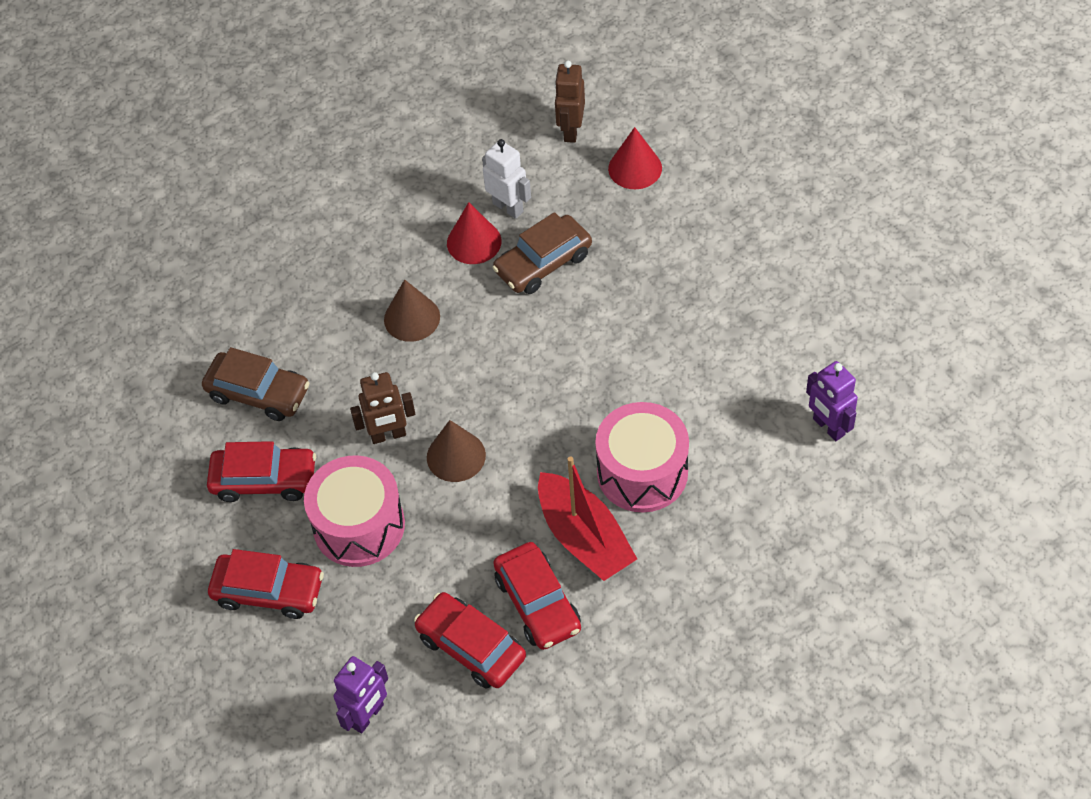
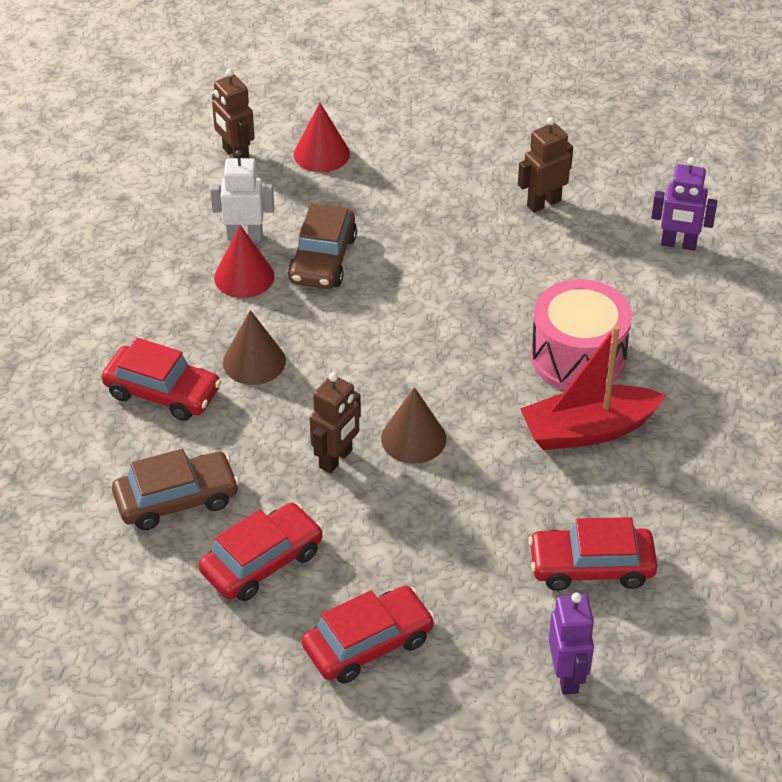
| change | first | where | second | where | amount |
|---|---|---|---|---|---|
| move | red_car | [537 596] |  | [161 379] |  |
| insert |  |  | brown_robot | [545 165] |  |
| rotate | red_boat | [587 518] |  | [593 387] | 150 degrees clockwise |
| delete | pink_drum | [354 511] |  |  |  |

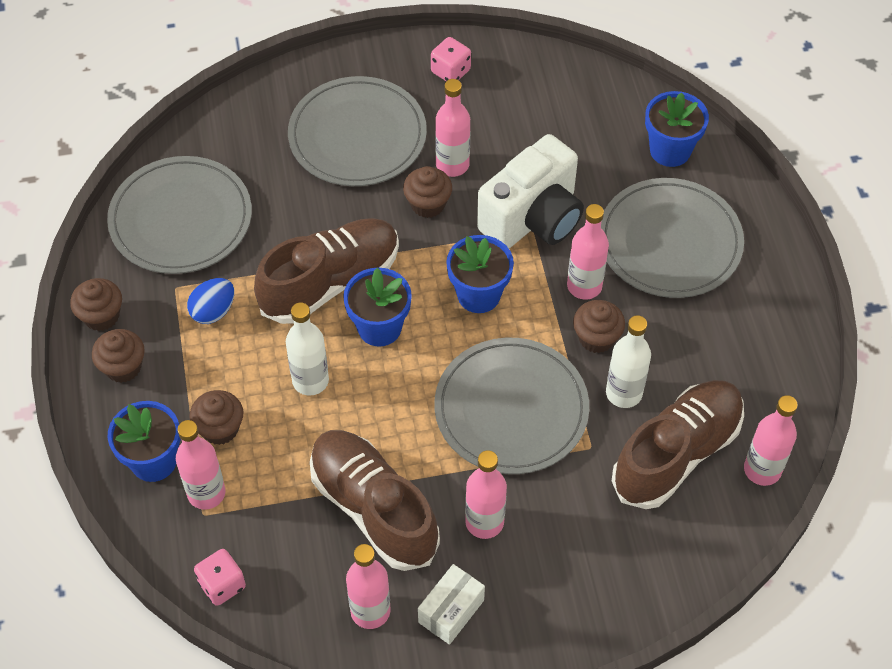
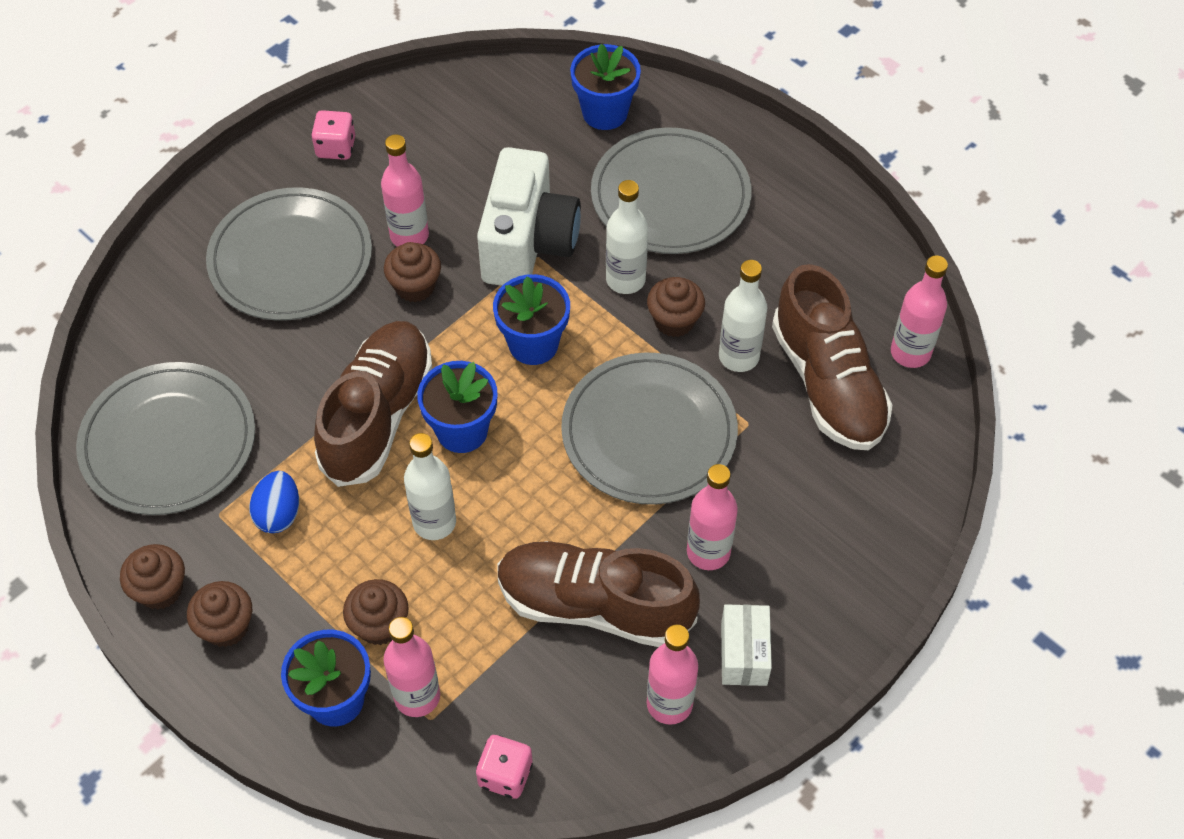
| change | first | where | second | where | amount |
|---|---|---|---|---|---|
| recolor | pink_bottle | [588 252] | white_bottle | [627 237] |  |
| rotate | brown_shoe | [678 444] |  | [832 357] | 150 degrees clockwise |

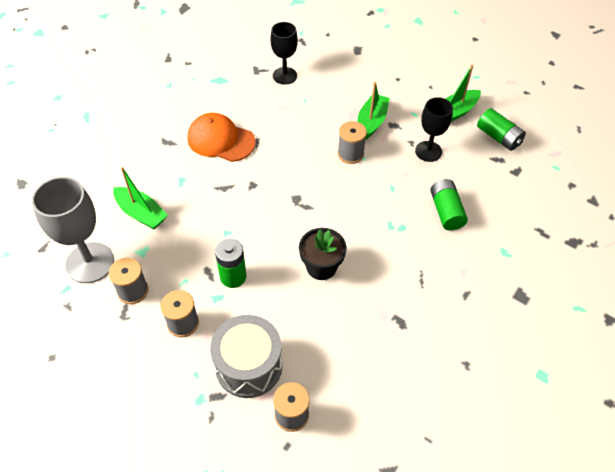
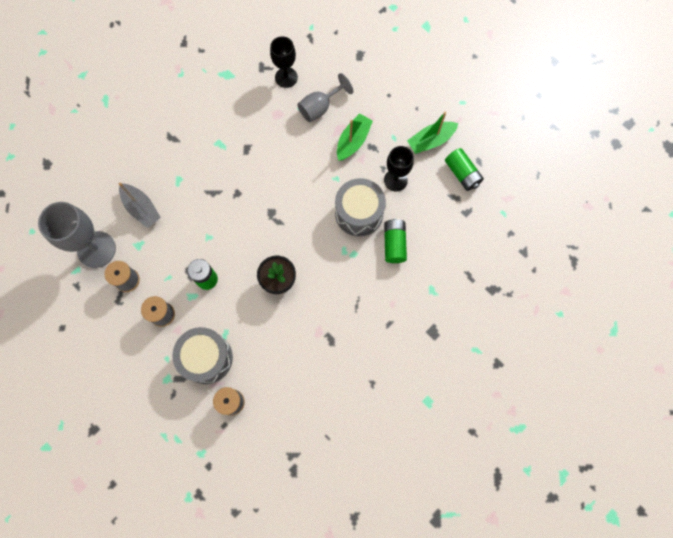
| change | first | where | second | where | amount |
|---|---|---|---|---|---|
| recolor | green_boat | [140 198] | grey_boat | [140 205] |  |
| insert |  |  | grey_goblet | [325 97] |  |
| insert |  |  | grey_drum | [360 207] |  |
| delete | orange_cap | [221 137] |  |  |  |
| delete | grey_spool | [352 142] |  |  |  |

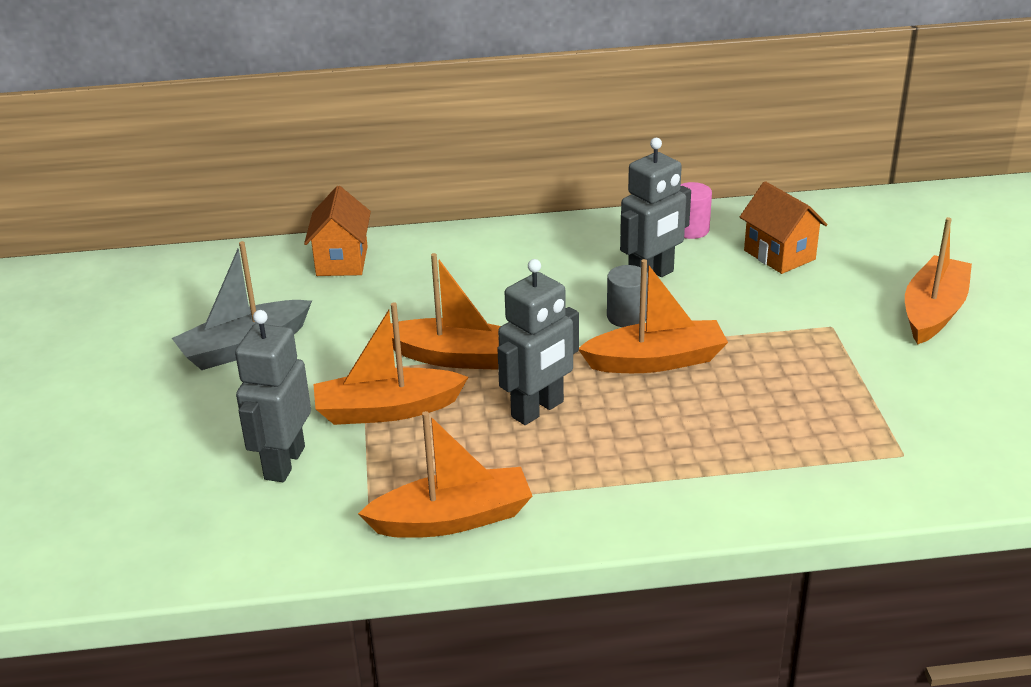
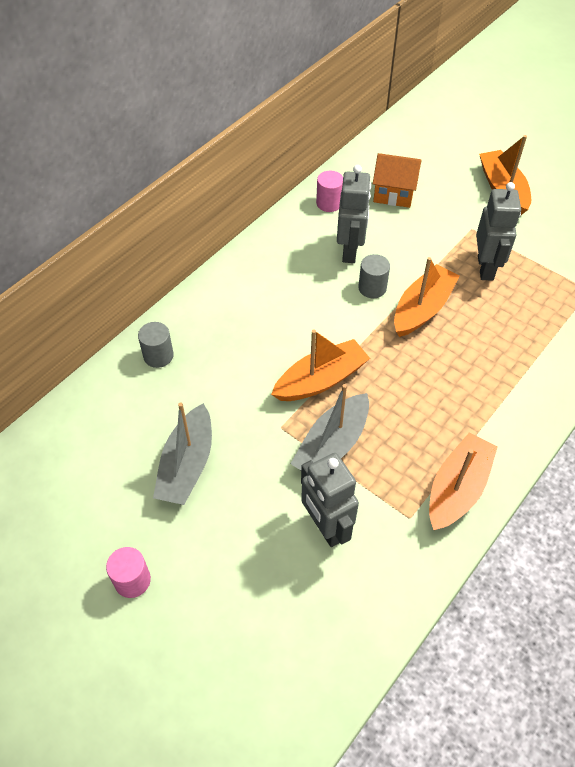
| change | first | where | second | where | amount |
|---|---|---|---|---|---|
| insert |  |  | pink_cylinder | [128 572] |  |
| replace | orange_house | [337 231] | grey_cylinder | [156 345] |  |
| recolor | orange_boat | [390 363] | grey_boat | [329 427] |  |
| move | grey_robot | [538 342] |  | [498 231] |  |

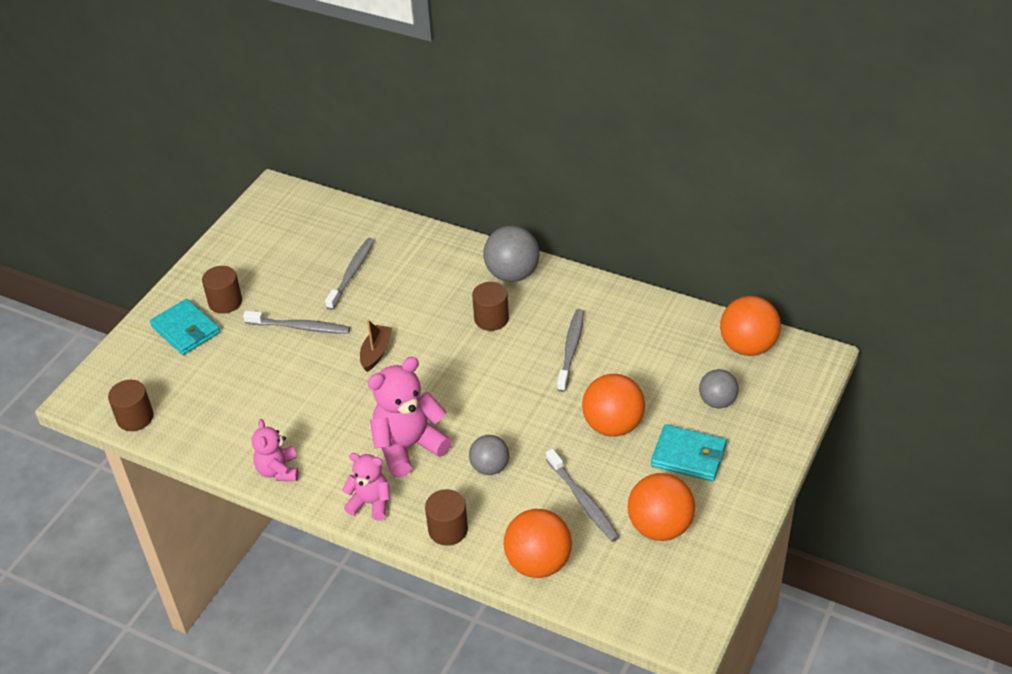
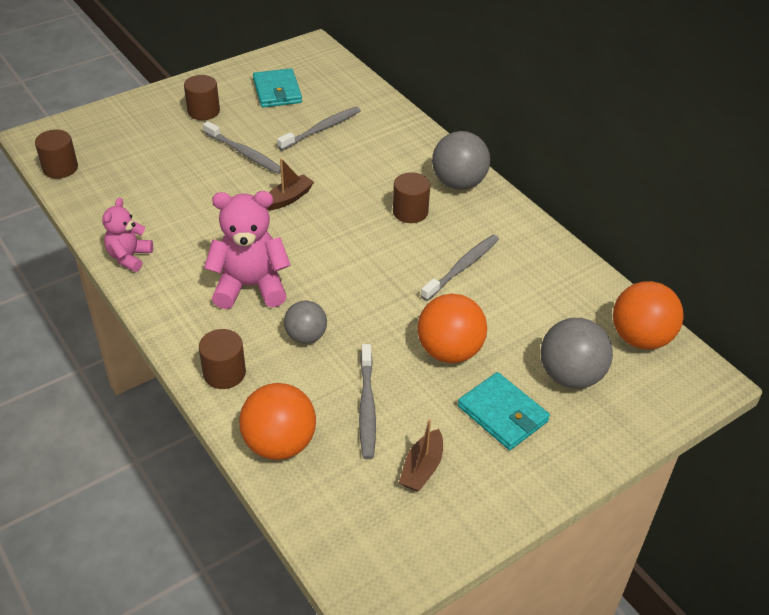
| change | first | where | second | where | amount |
|---|---|---|---|---|---|
| move | turquoise_wallet | [185 327] |  | [277 88] |  |
| replace | orange_ball | [661 507] | brown_boat | [421 455] |  |
| resize | grey_ball | [719 388] |  | [577 353] | x1.58 |
| delete | pink_teddy_bear | [366 487] |  |  |  |

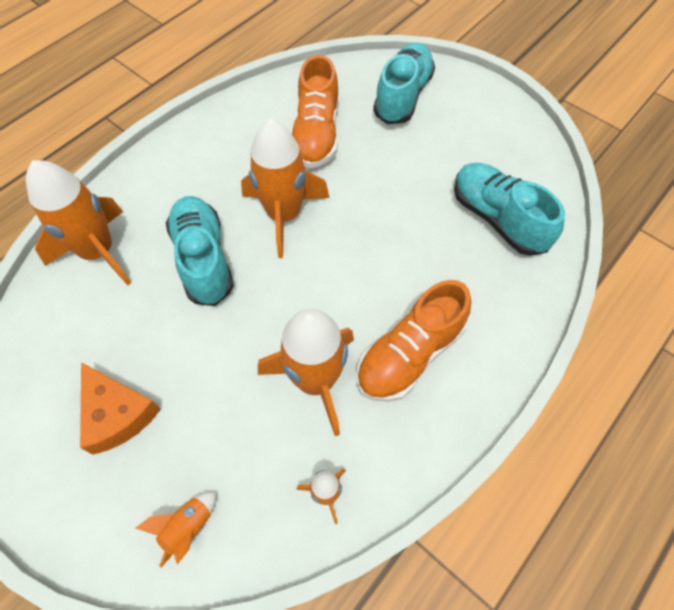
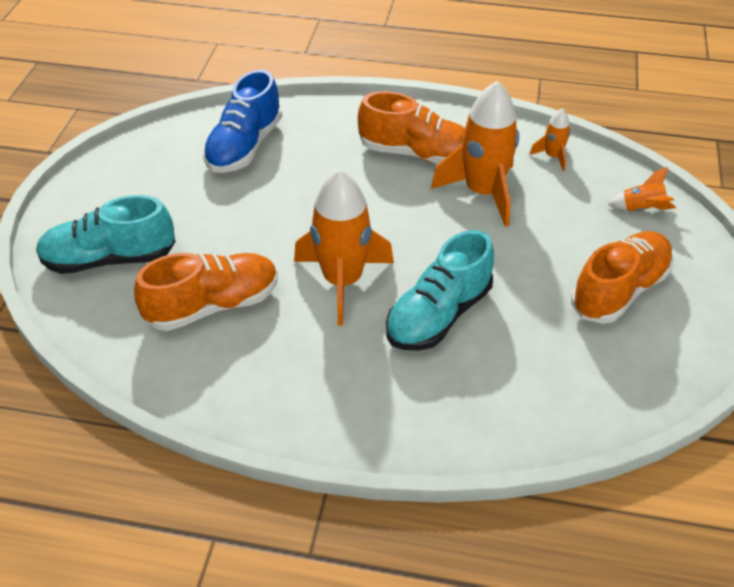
| change | first | where | second | where | amount |
|---|---|---|---|---|---|
| recolor | turquoise_shoe | [509 209] | blue_shoe | [242 121] |  |
| replace | orange_cheese | [120 408] | orange_shoe | [622 277] |  |
| delete | orange_rocket | [78 222] |  |  |  |

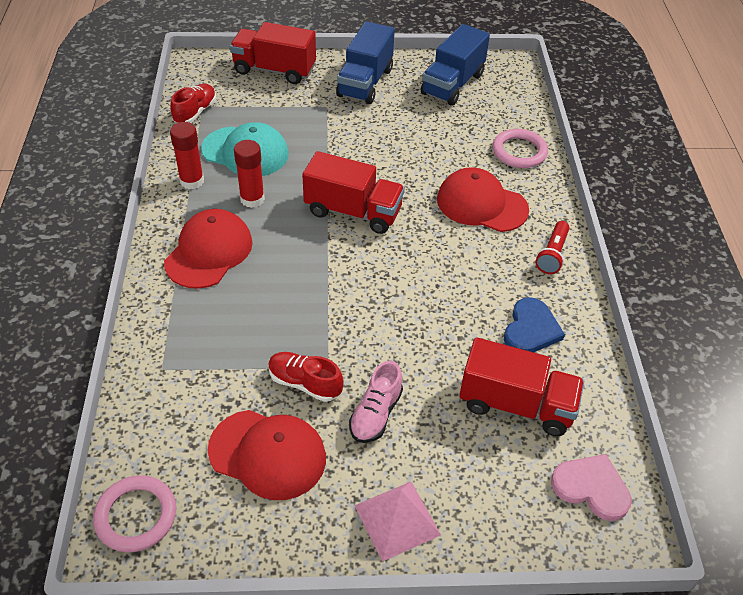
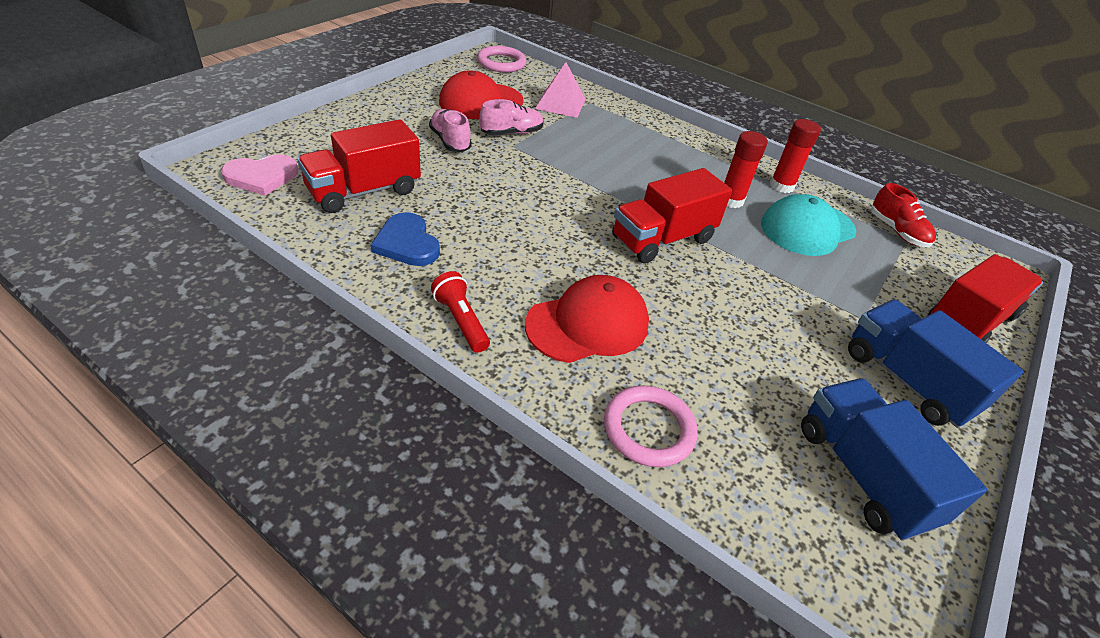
| change | first | where | second | where | amount |
|---|---|---|---|---|---|
| recolor | red_shoe | [306 377] | pink_shoe | [511 117] |  |
| move | pink_pyramid | [397 522] |  | [560 90] |  |
| delete | red_cap | [208 249] |  |  |  |

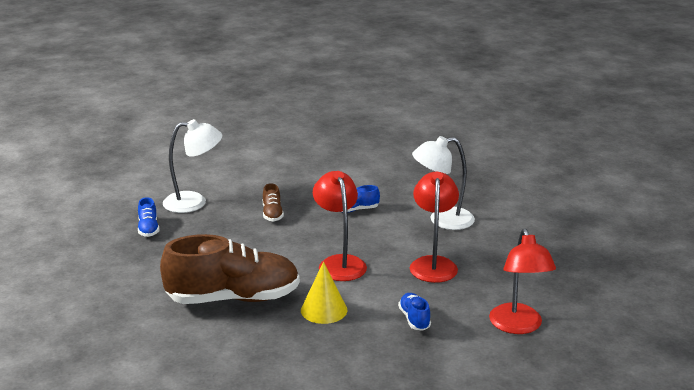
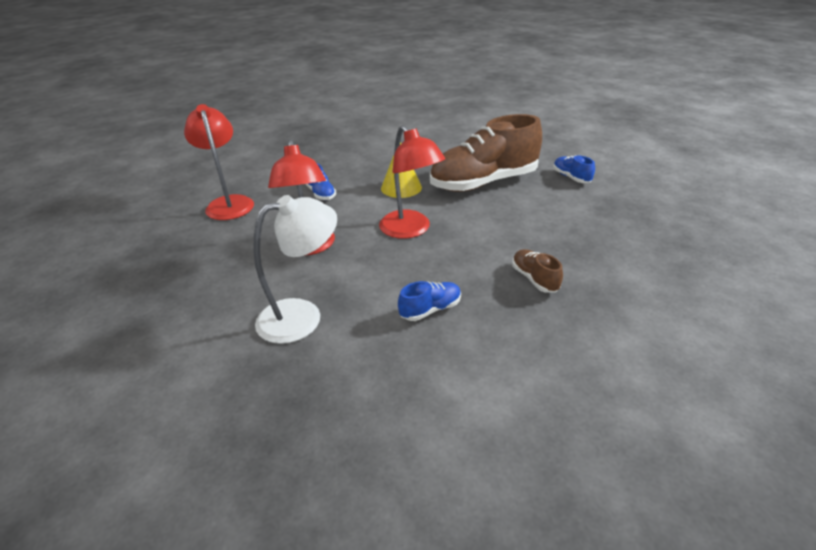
| change | first | where | second | where | amount |
|---|---|---|---|---|---|
| move | blue_shoe | [148 217] |  | [574 169] |  |
| delete | white_lamp | [192 166] |  |  |  |

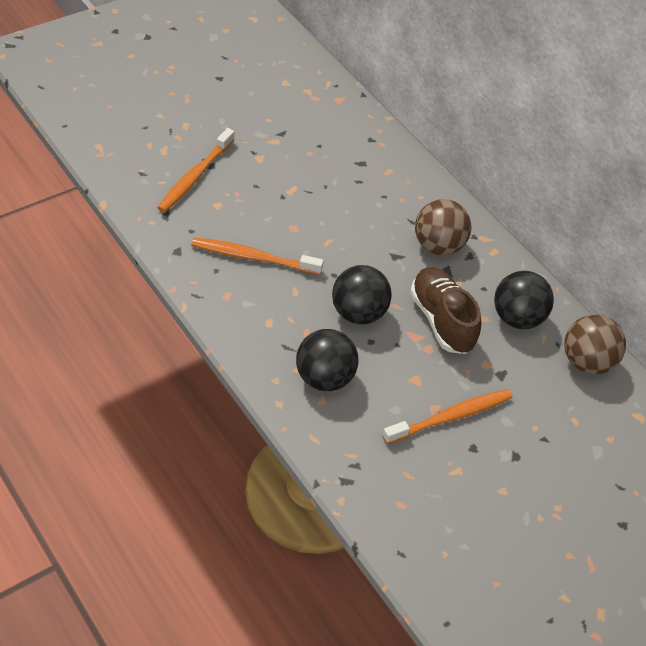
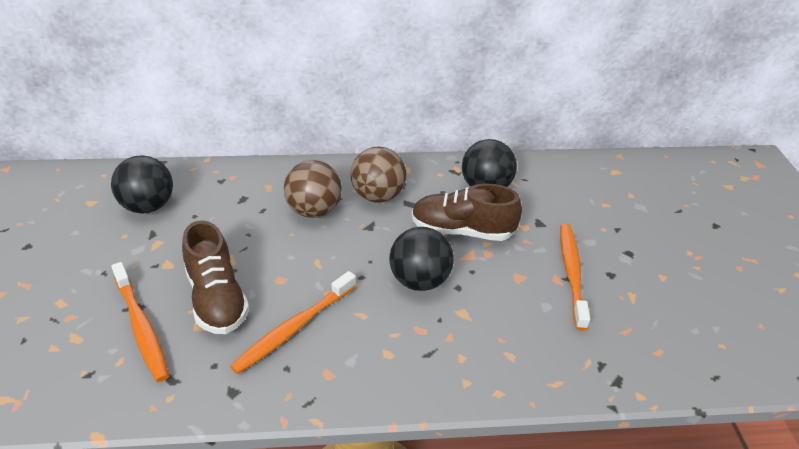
| change | first | where | second | where | amount |
|---|---|---|---|---|---|
| move | black_ball | [327 360] |  | [142 184] |  |
| insert |  |  | brown_shoe | [215 277] |  |
| move | brown_ball | [595 344] |  | [313 189] |  |

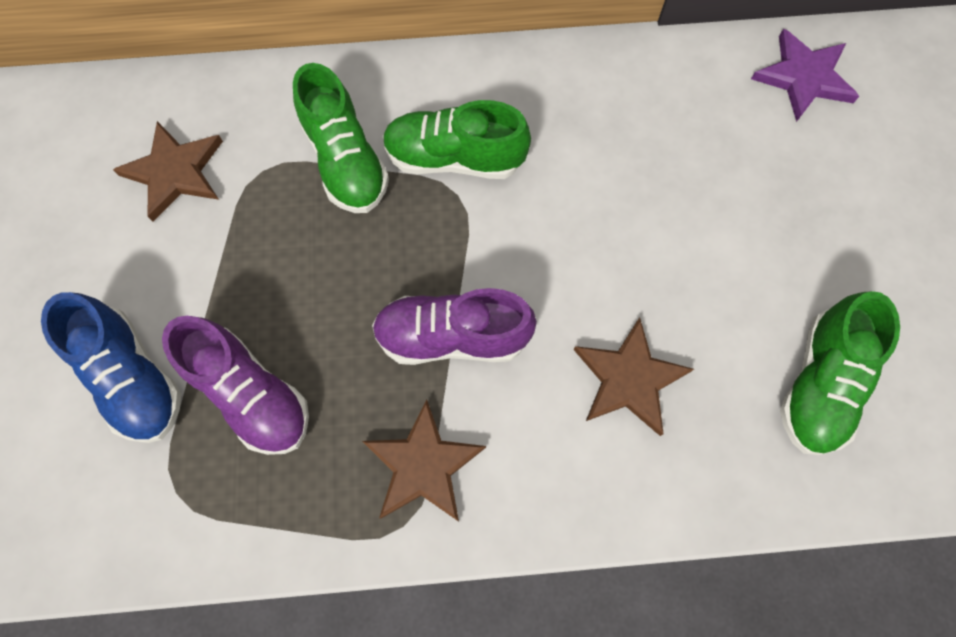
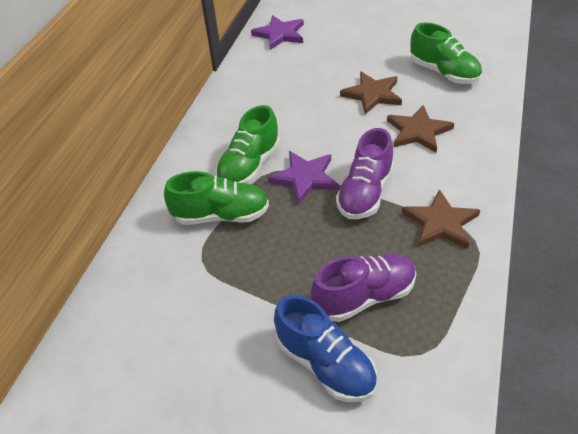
| change | first | where | second | where | amount |
|---|---|---|---|---|---|
| insert |  |  | purple_star | [303 178] |  |
| rotate | blue_shoe | [111 367] |  | [325 348] | 60 degrees clockwise |
| move | brown_star | [168 171] |  | [371 93] |  |

